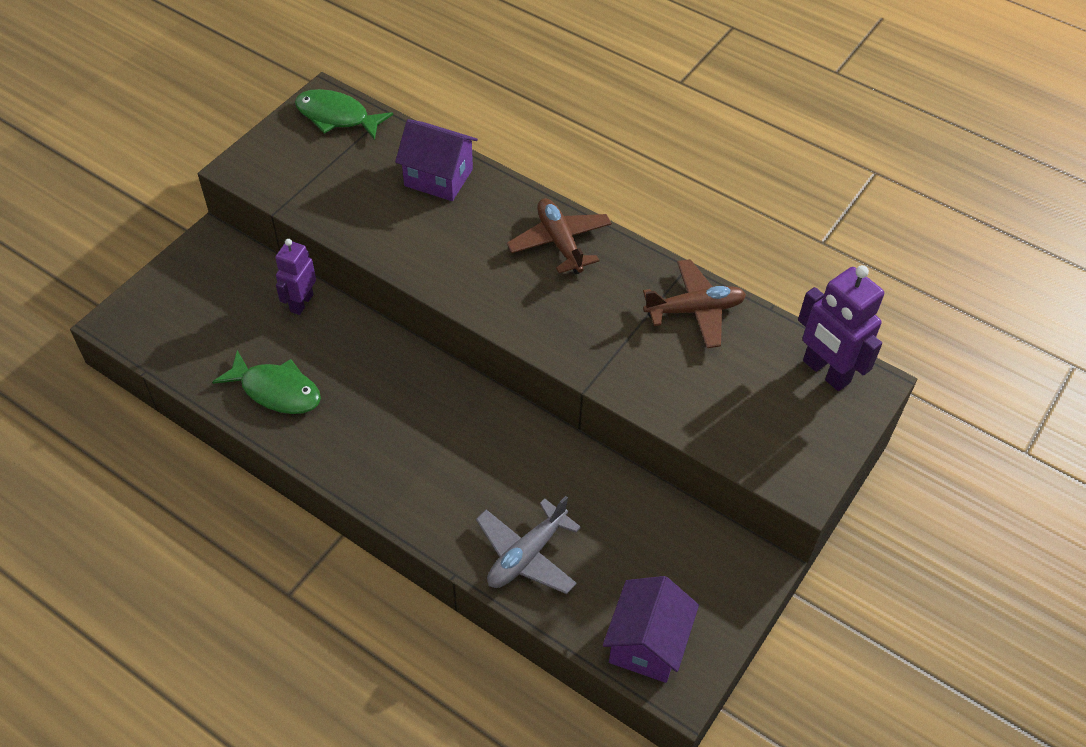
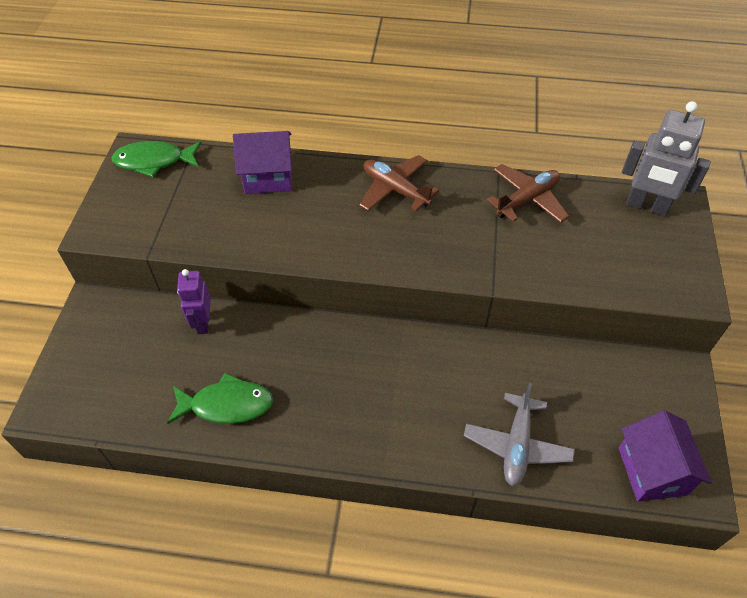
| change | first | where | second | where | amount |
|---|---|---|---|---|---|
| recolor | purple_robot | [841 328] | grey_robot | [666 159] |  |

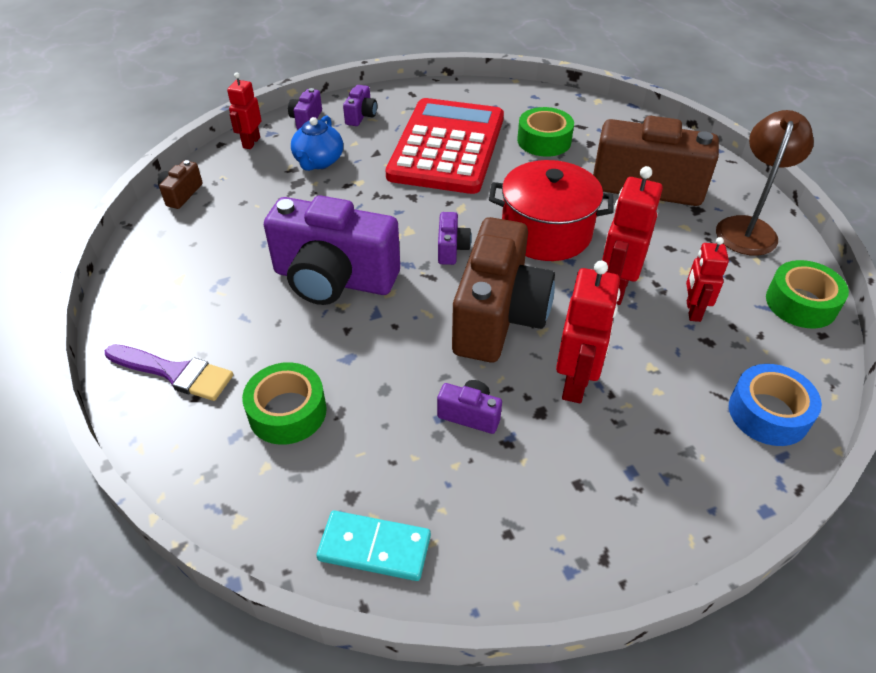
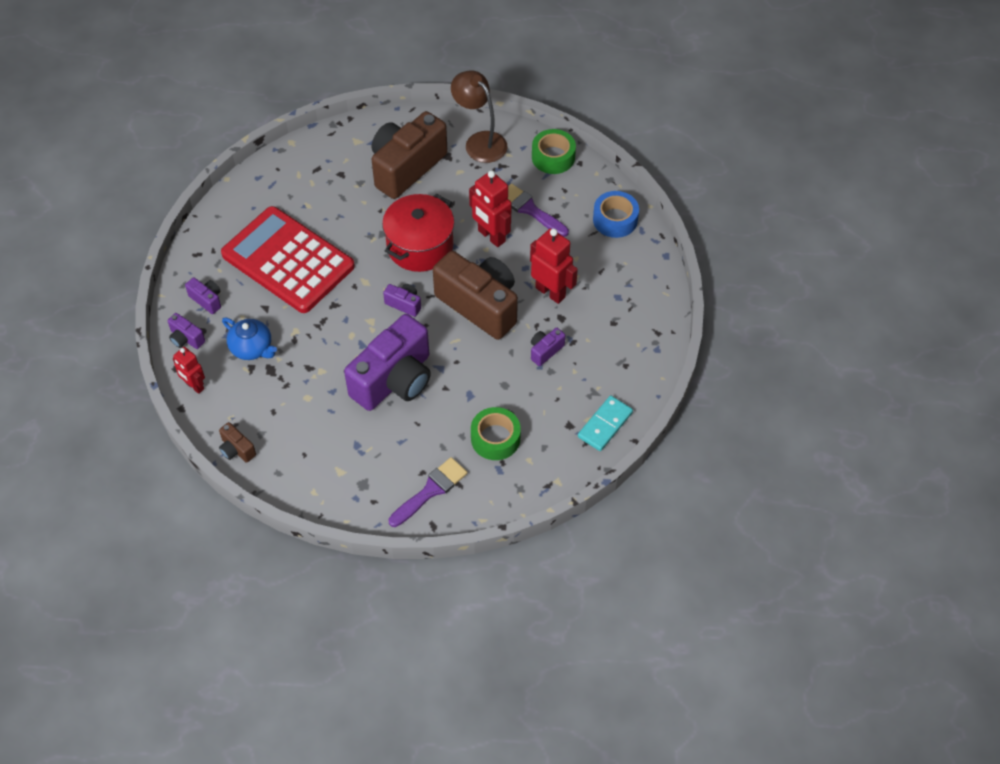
| change | first | where | second | where | amount |
|---|---|---|---|---|---|
| replace | red_robot | [707 279] | purple_brush | [538 210] |  |
| delete | green_tape | [545 132] |  |  |  |

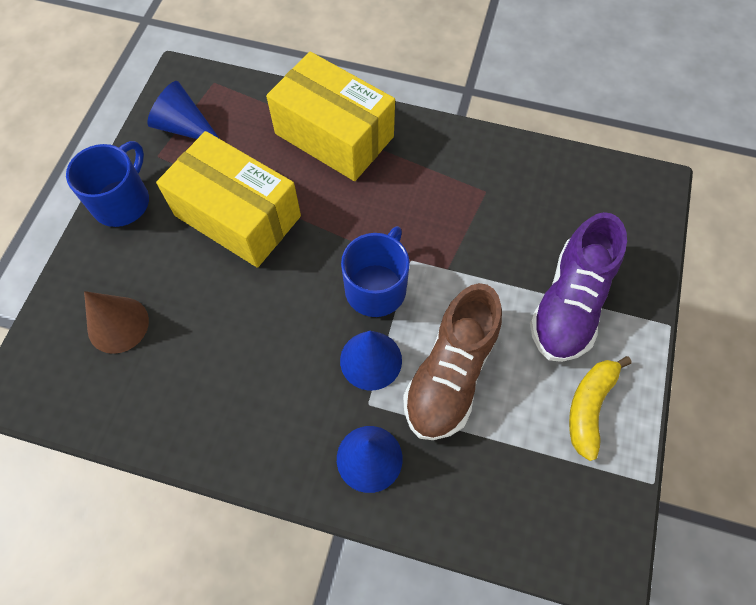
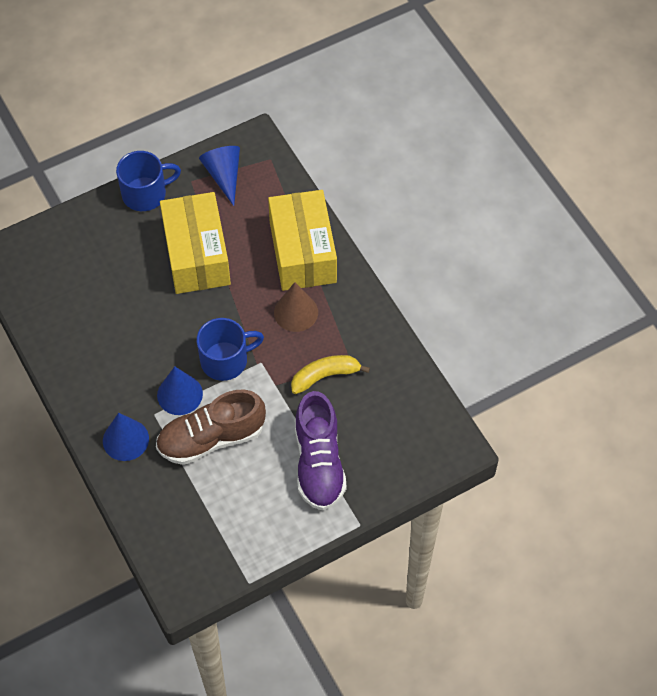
| change | first | where | second | where | amount |
|---|---|---|---|---|---|
| move | brown_cone | [116 322] |  | [296 307] |  |
| move | yellow_banana | [600 408] |  | [330 374] |  |
| rotate | purple_shoe | [578 287] |  | [320 451] | 75 degrees counterclockwise |

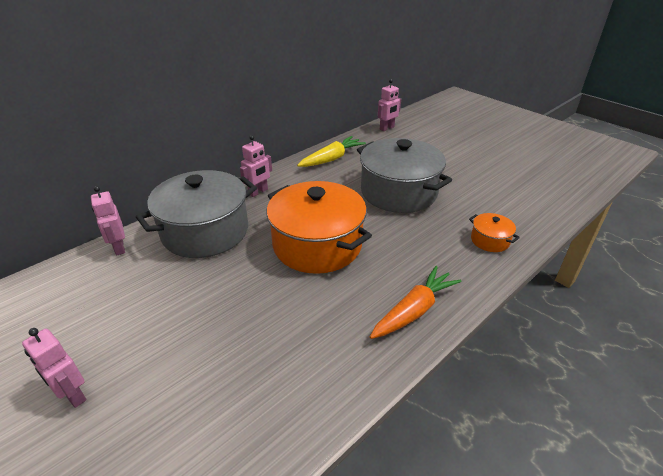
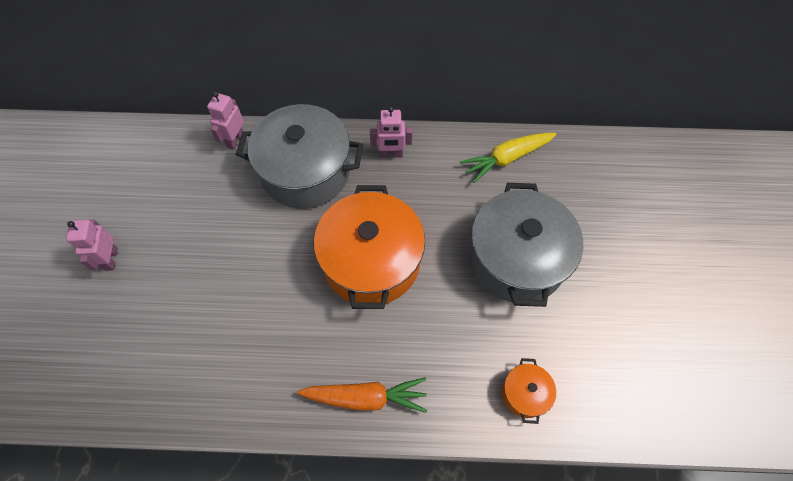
| change | first | where | second | where | amount |
|---|---|---|---|---|---|
| rotate | yellow_carrot | [331 151] |  | [508 158] | 150 degrees clockwise |
| delete | pink_robot | [389 105] |  |  |  |

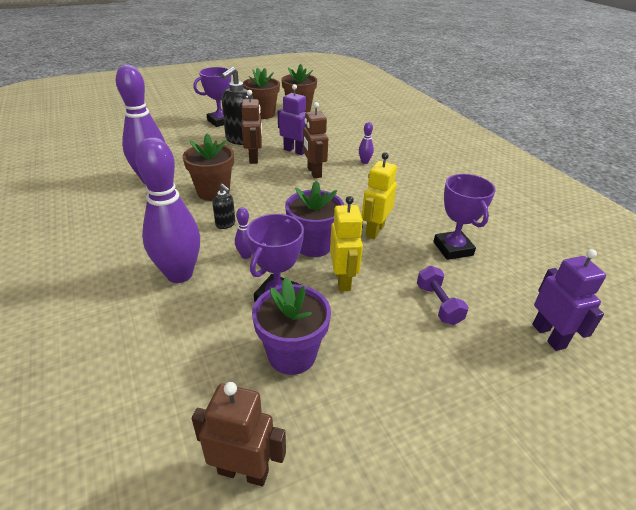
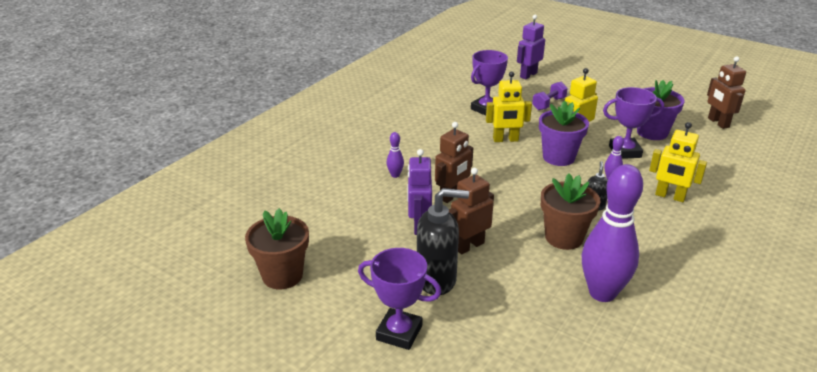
| change | first | where | second | where | amount |
|---|---|---|---|---|---|
| replace | purple_bowling_pin | [167 210] | yellow_robot | [678 162] |  |
| delete | brown_flower_pot | [261 93] |  |  |  |

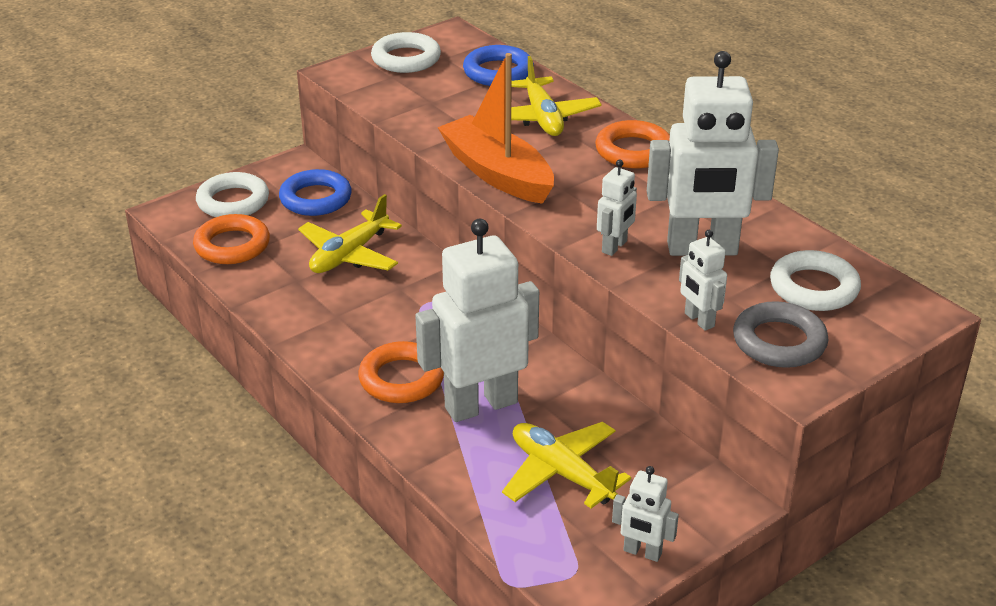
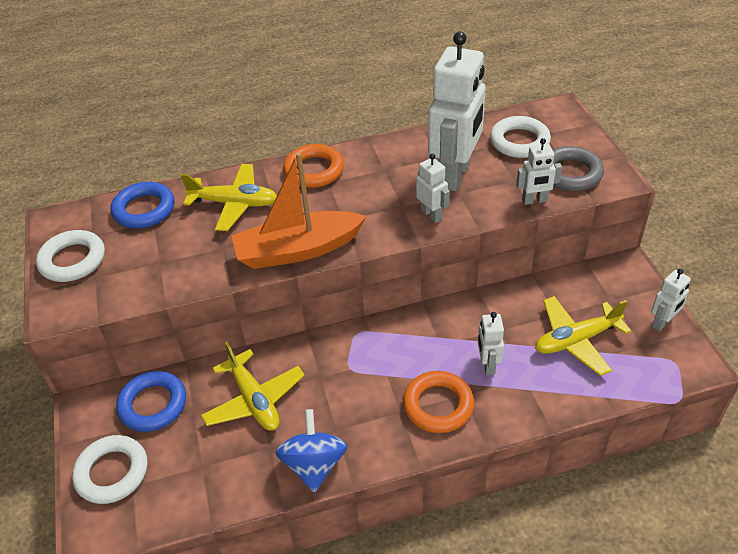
| change | first | where | second | where | amount |
|---|---|---|---|---|---|
| insert |  |  | blue_spinning_top | [311 451] |  |
| resize | white_robot | [477 320] |  | [491 343] | x0.47 |
| delete | orange_ring | [231 239] |  |  |  |

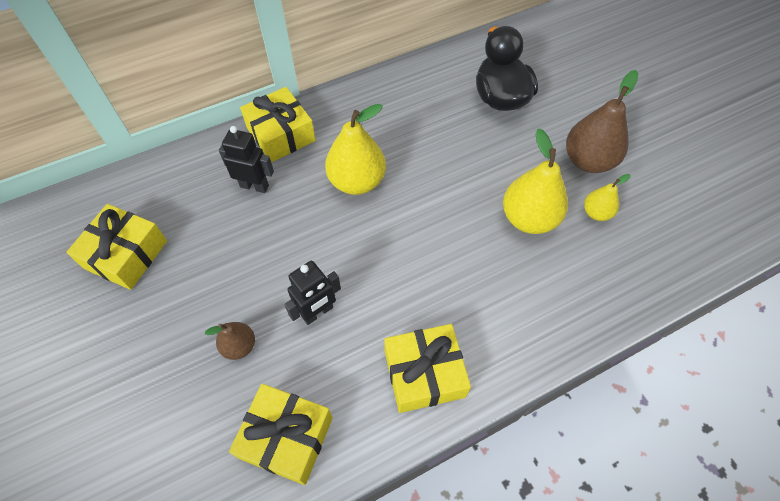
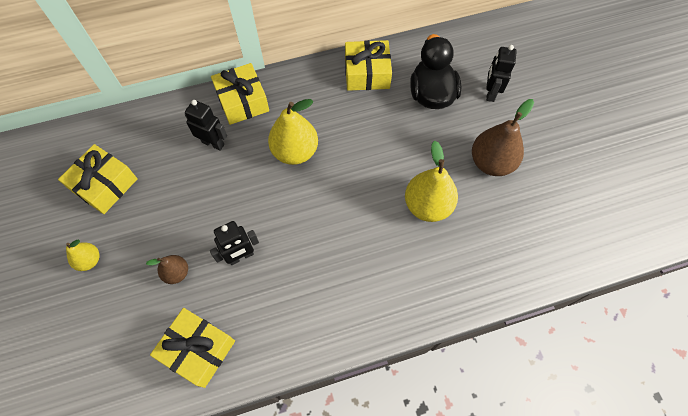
| change | first | where | second | where | amount |
|---|---|---|---|---|---|
| move | yellow_pear | [607 197] |  | [83 255] |  |
| move | yellow_gift | [427 368] |  | [368 65] |  |
| insert |  |  | black_robot | [501 73] |  |

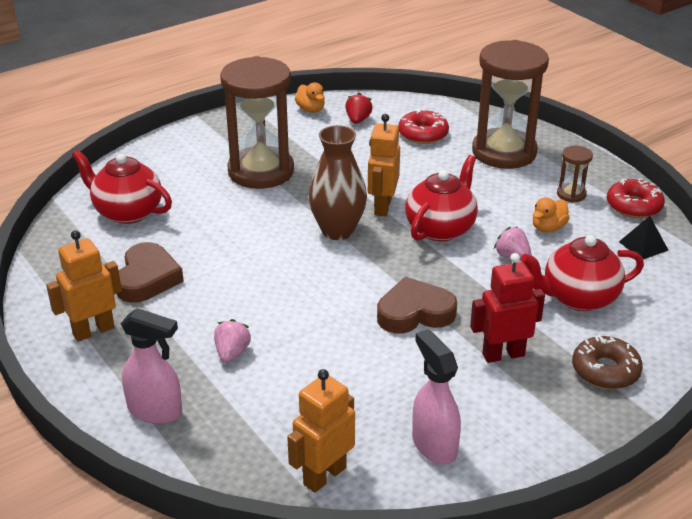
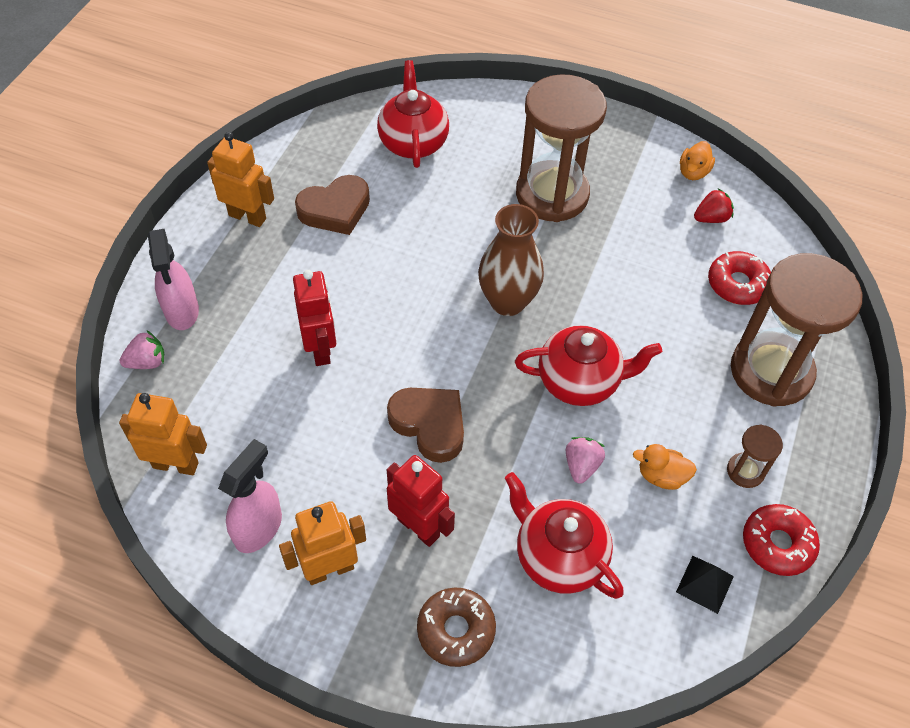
| change | first | where | second | where | amount |
|---|---|---|---|---|---|
| move | pink_strawberry | [232 341] |  | [142 350] |  |
| move | orange_robot | [384 165] |  | [322 543] |  |
| insert |  |  | red_robot | [314 318] |  |

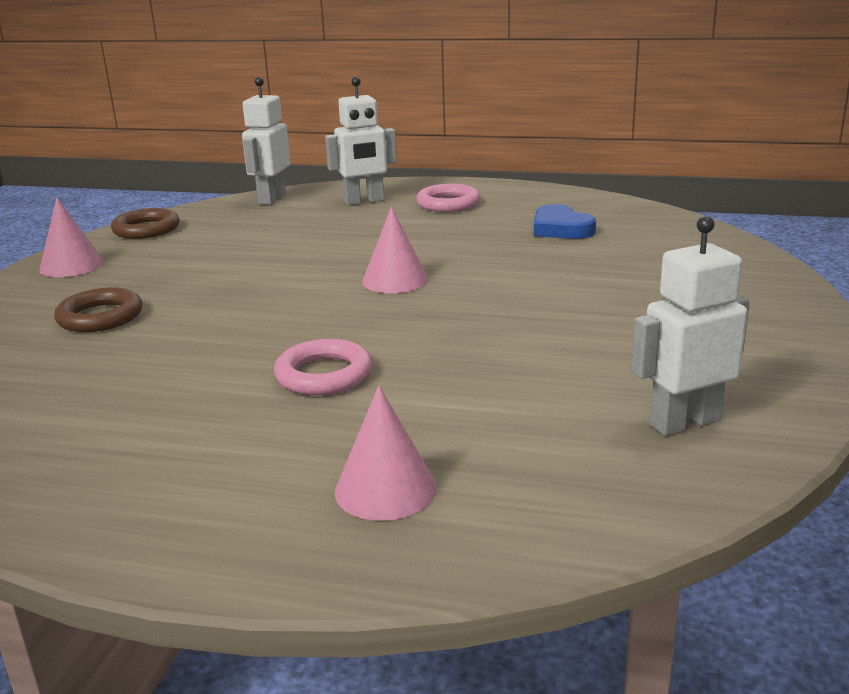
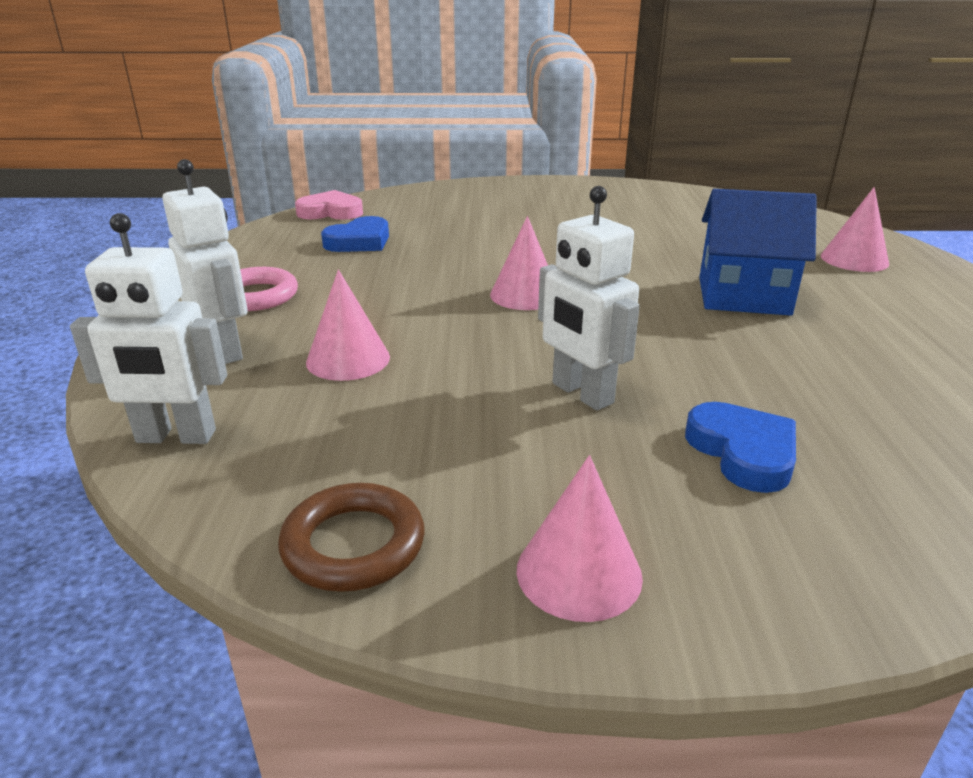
| change | first | where | second | where | amount |
|---|---|---|---|---|---|
| insert |  |  | pink_heart | [329 205] |  |
| insert |  |  | pink_cone | [348 325] |  |
| move | white_robot | [690 326] |  | [589 298] |  |
| replace | brown_ring | [98 310] | blue_heart | [740 447] |  |
| replace | pink_ring | [323 367] | blue_house | [758 252] |  |

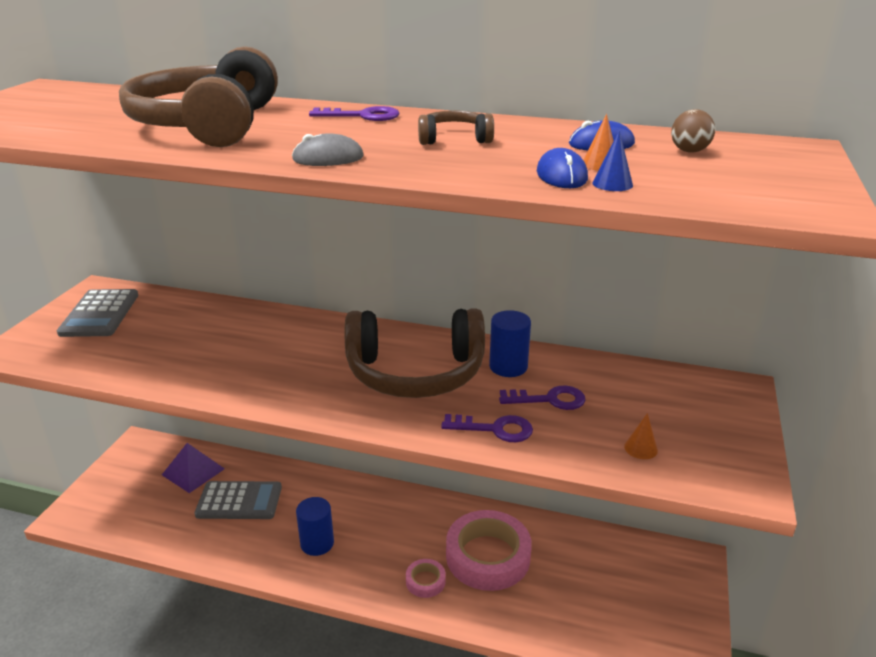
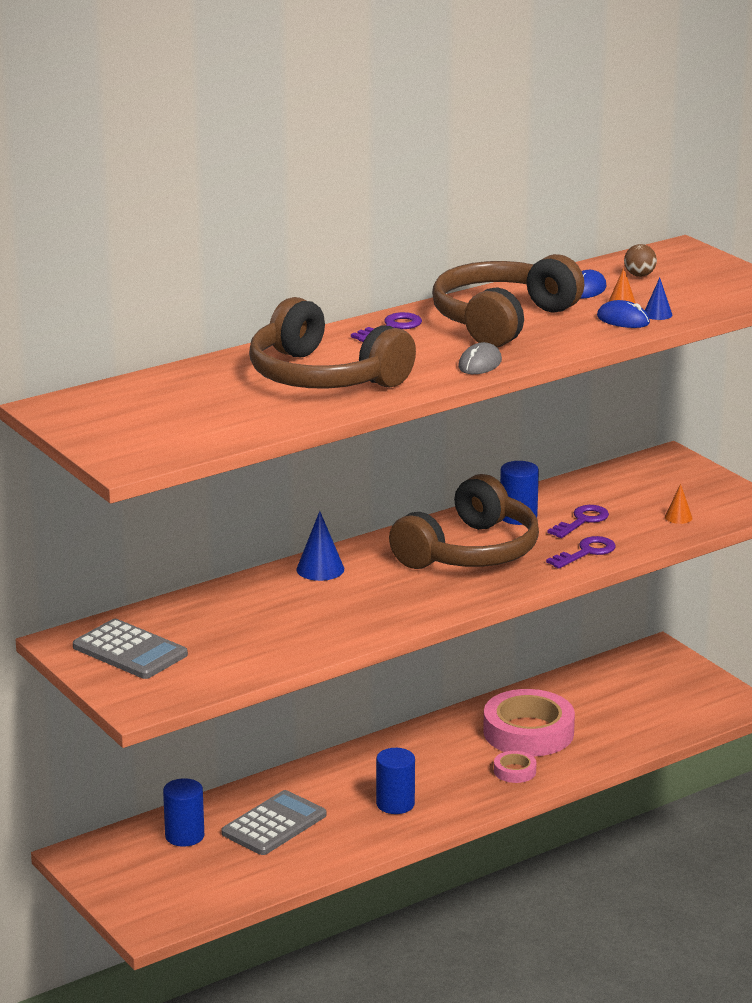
| change | first | where | second | where | amount |
|---|---|---|---|---|---|
| replace | purple_pyramid | [193 468] | blue_cylinder | [183 812] |  |
| insert |  |  | blue_cone | [320 546] |  |
| resize | brown_headphones | [456 127] |  | [508 300] | x2.30 |

